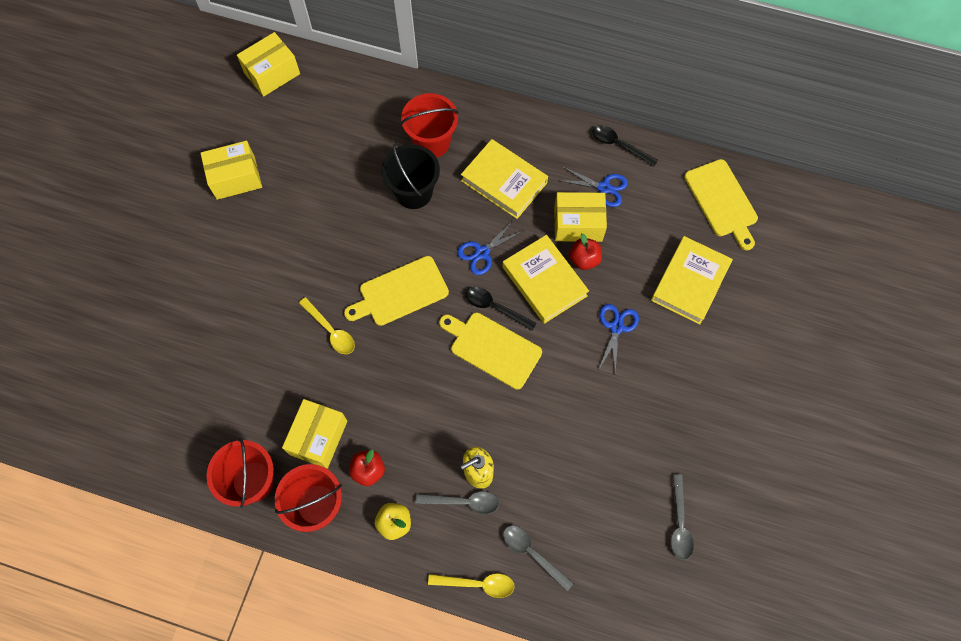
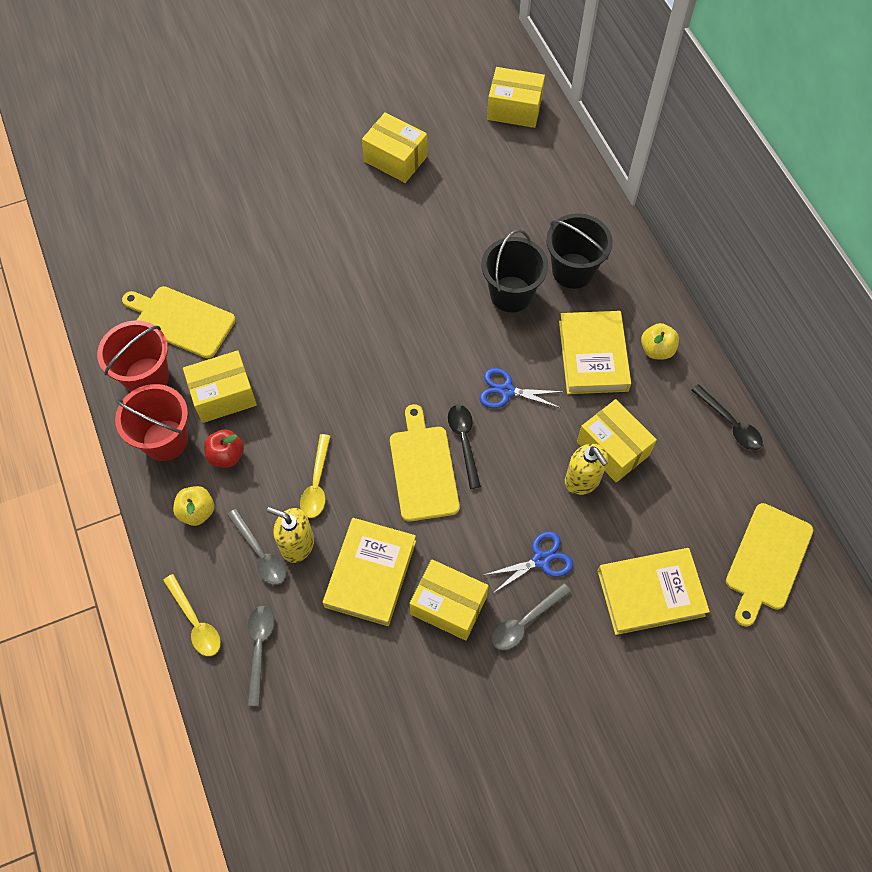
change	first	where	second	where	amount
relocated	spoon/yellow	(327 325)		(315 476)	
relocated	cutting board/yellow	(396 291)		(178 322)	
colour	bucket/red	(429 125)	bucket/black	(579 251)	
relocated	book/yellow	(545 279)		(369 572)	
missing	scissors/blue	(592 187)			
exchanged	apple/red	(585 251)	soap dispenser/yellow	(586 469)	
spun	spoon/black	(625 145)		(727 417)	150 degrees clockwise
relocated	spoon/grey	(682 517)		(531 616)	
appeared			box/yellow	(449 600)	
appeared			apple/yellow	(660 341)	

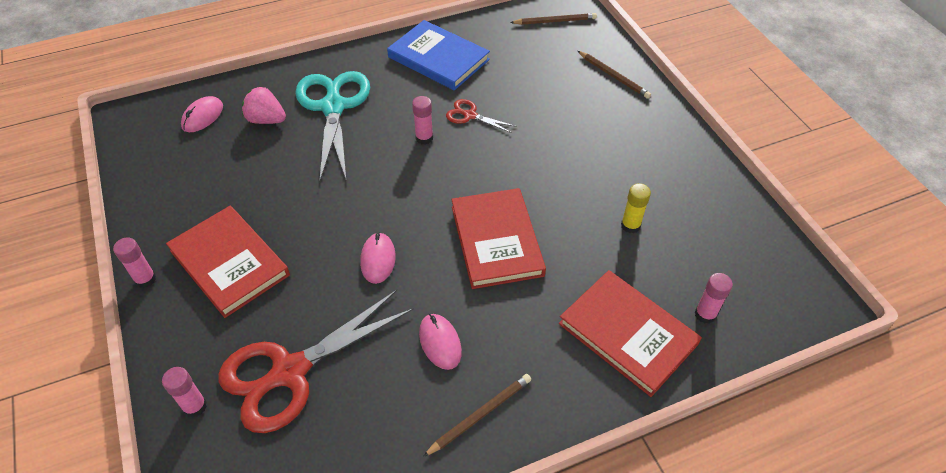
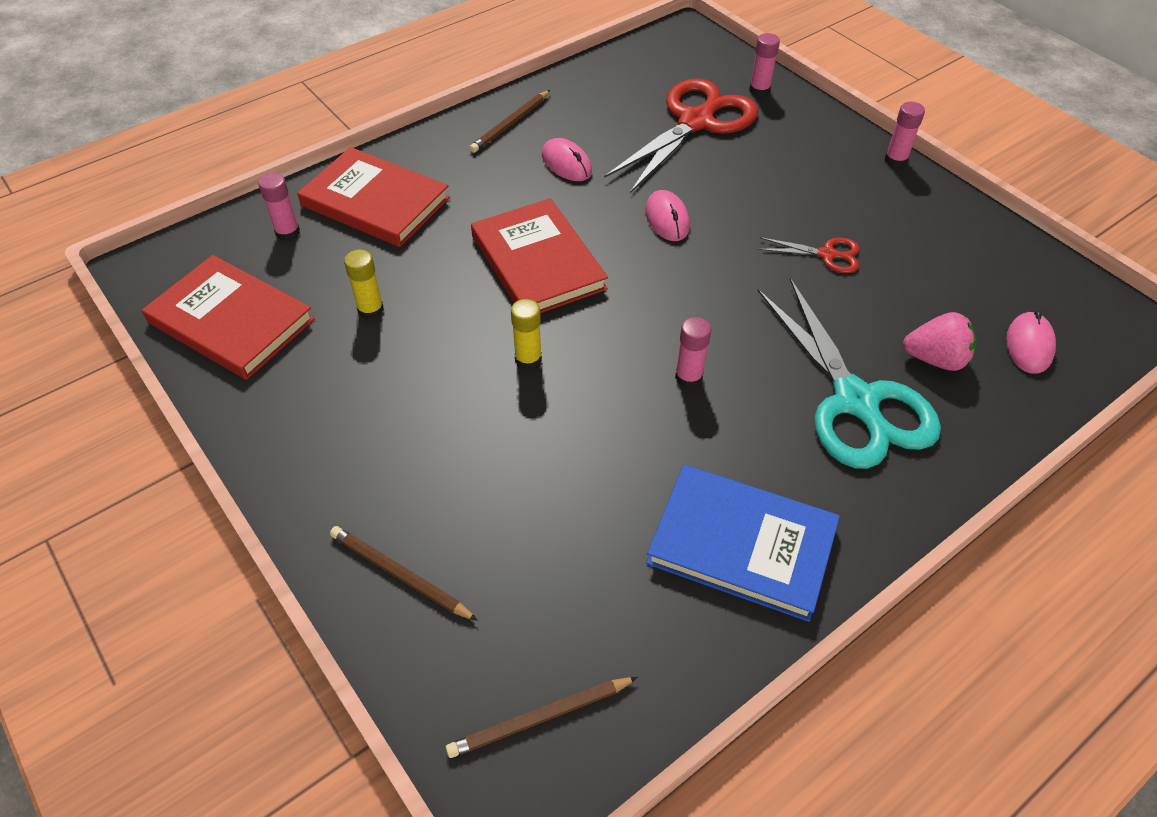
change	first	where	second	where	amount
relocated	book/red	(228 262)		(228 317)	
relocated	scissors/red	(481 116)		(809 255)	
appeared			glue stick/yellow	(526 334)	

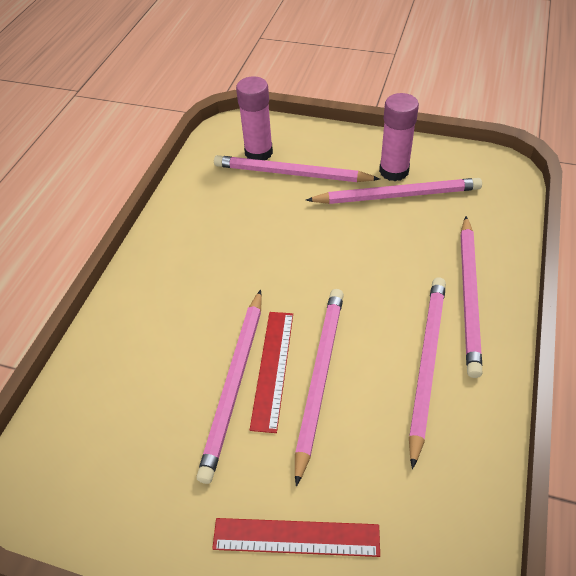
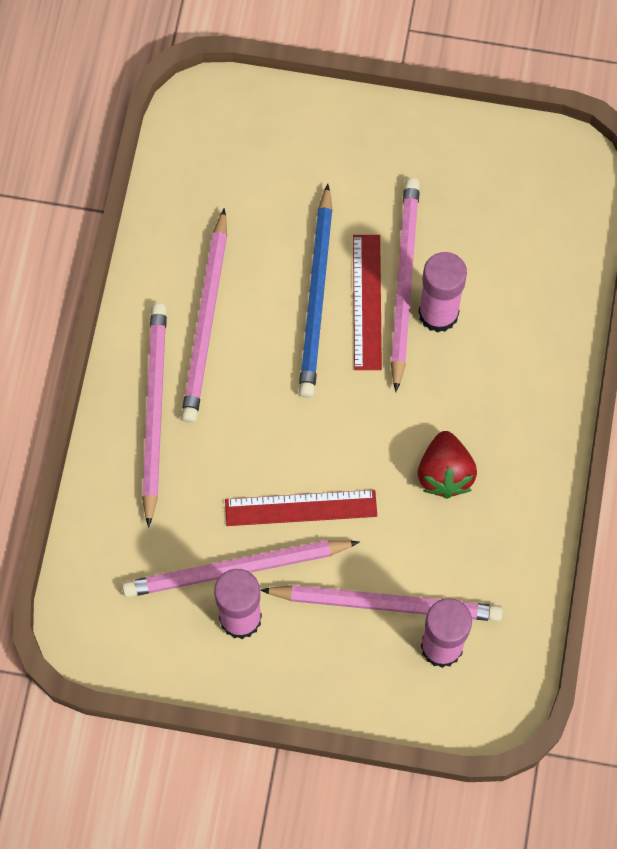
change	first	where	second	where	amount
relocated	ruler/red	(296 537)		(301 508)	
colour	pencil/pink	(319 388)	pencil/blue	(316 291)	
appeared			glue stick/pink	(442 292)	
appeared			strawberry/red	(447 465)	

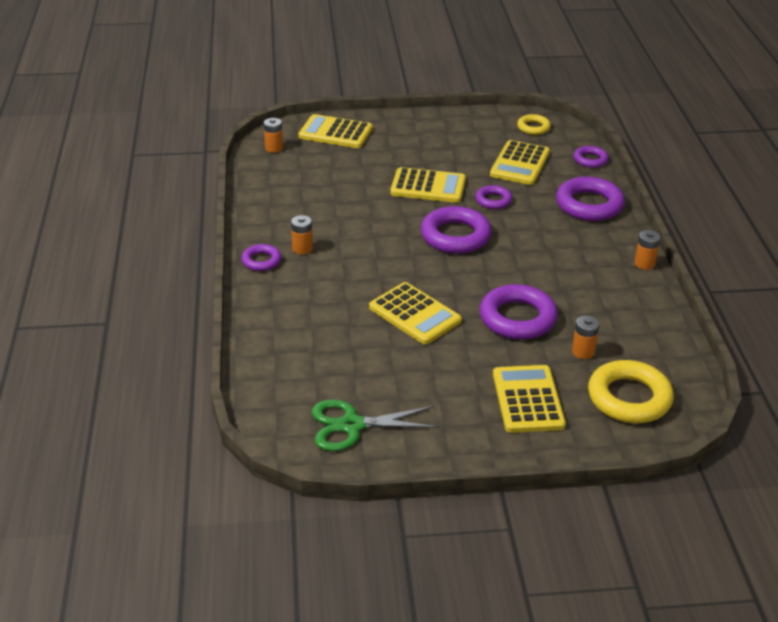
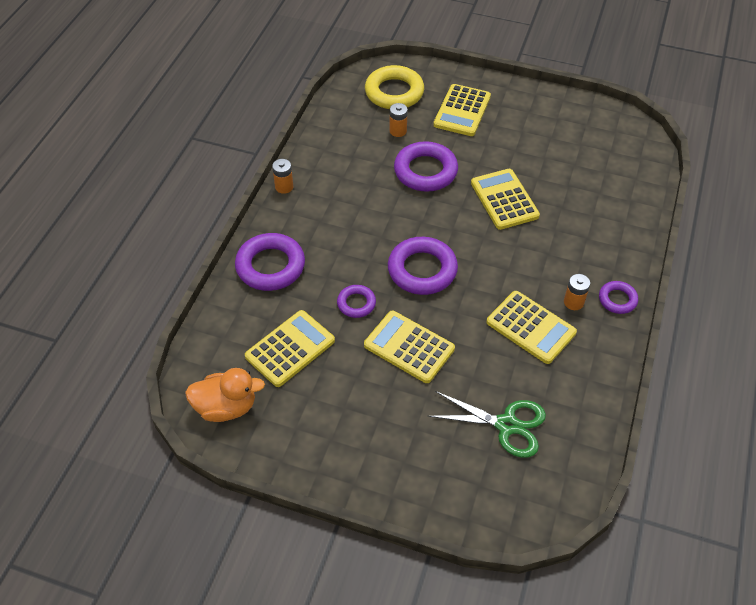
change	first	where	second	where	amount
missing	battery/orange	(273 135)			
relocated	calculator/yellow	(335 131)		(531 327)	
relocated	scissors/green	(376 425)		(487 424)	
exchanged	ring/yellow	(534 124)	duck/orange	(225 395)	
missing	ring/purple	(591 157)			

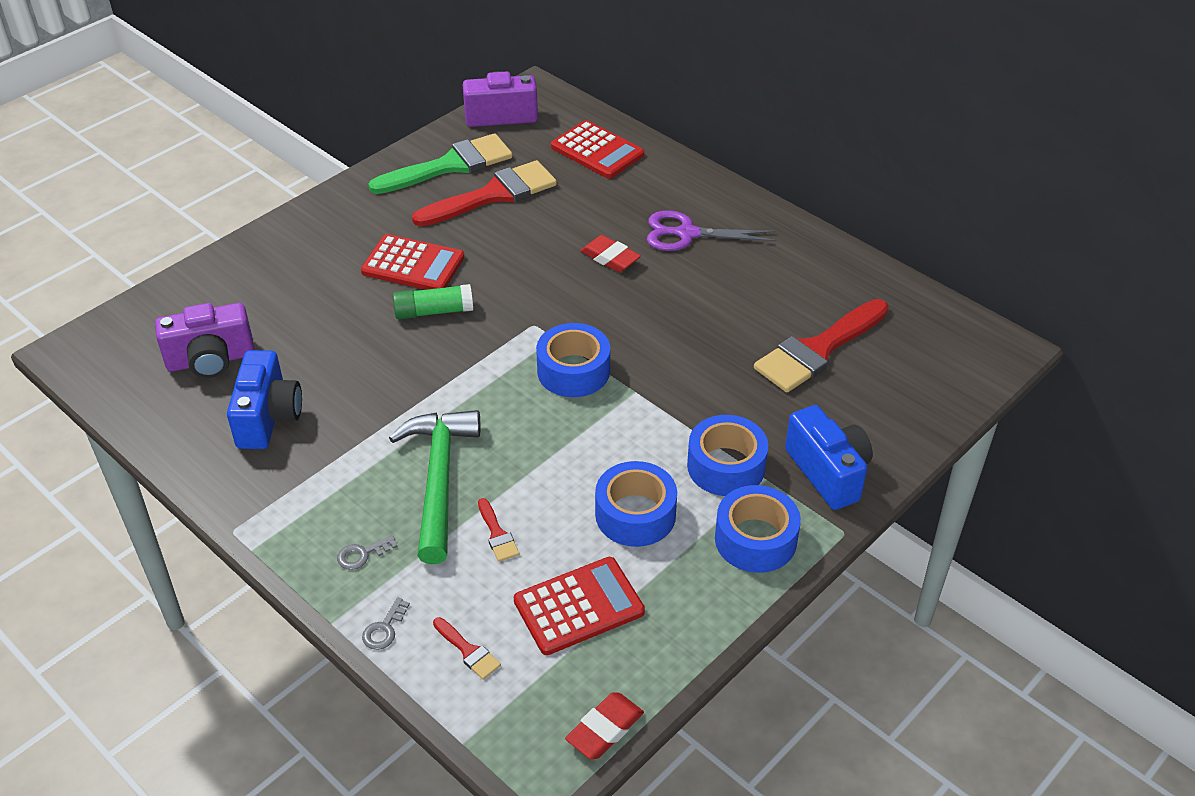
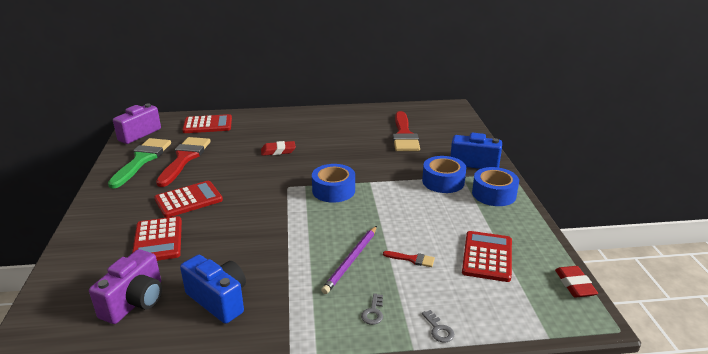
change	first	where	second	where	amount
exchanged	hammer/green	(434 487)	pencil/purple	(349 260)	
missing	glue stick/green	(433 301)			
missing	brush/red	(467 648)			
missing	tape/blue	(636 504)			
missing	scissors/purple	(711 231)			
appeared			calculator/red	(157 238)	

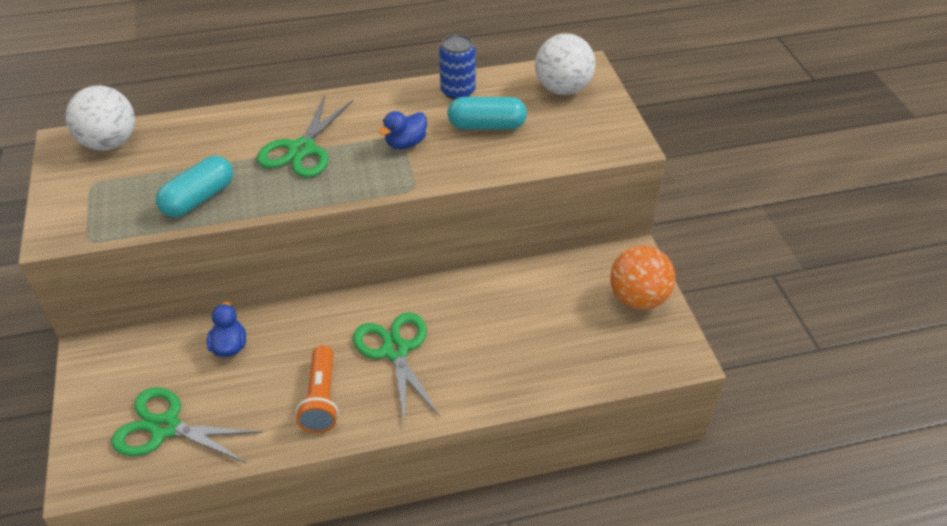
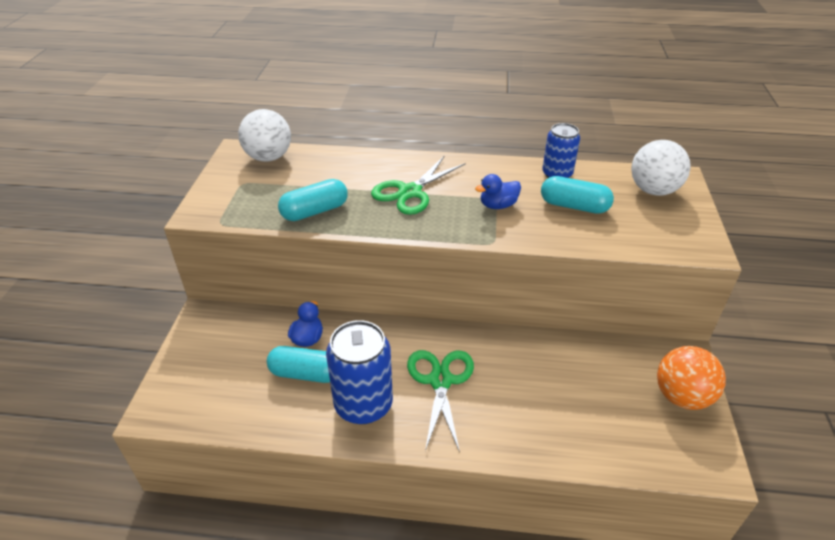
change	first	where	second	where	amount
missing	scissors/green	(187 425)			
exchanged	flashlight/orange	(317 389)	can/blue	(359 372)	
appeared			capsule/turquoise	(298 364)	

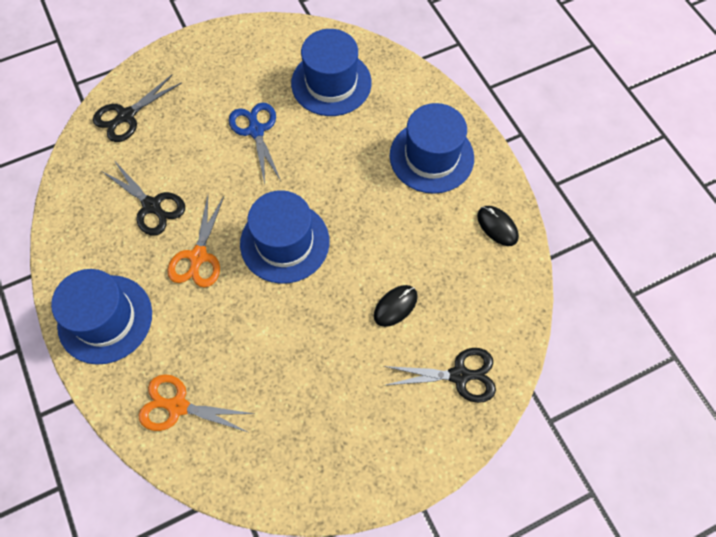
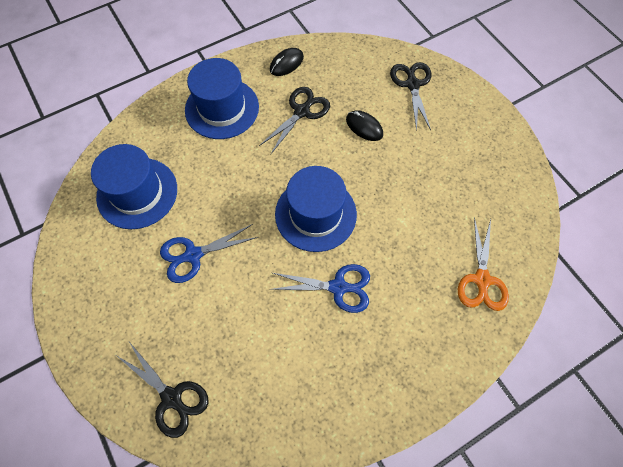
change	first	where	second	where	amount
missing	hat/blue	(101 317)			
relocated	scissors/black	(143 197)		(294 120)	
colour	scissors/orange	(195 242)	scissors/blue	(320 288)	

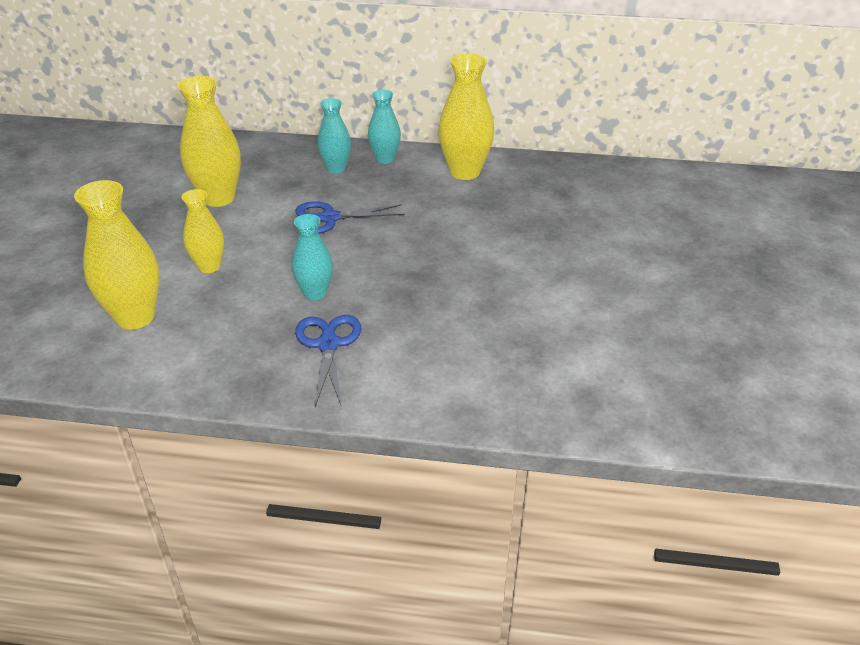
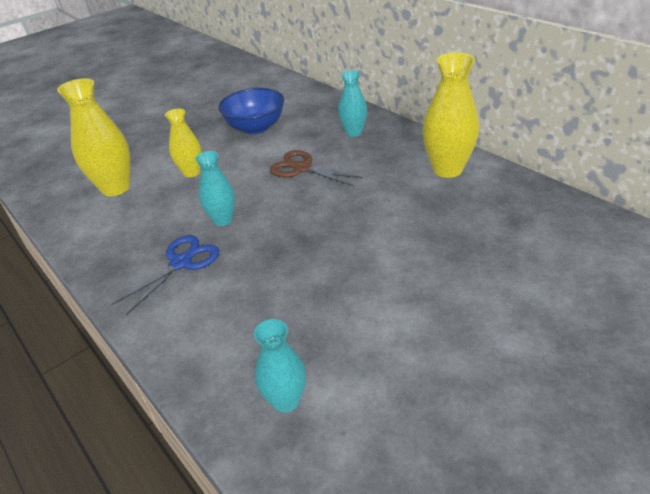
change	first	where	second	where	amount
exchanged	vase/yellow	(209 141)	bowl/blue	(251 111)	
colour	scissors/blue	(350 217)	scissors/brown	(316 168)	
relocated	vase/turquoise	(384 127)		(280 366)	

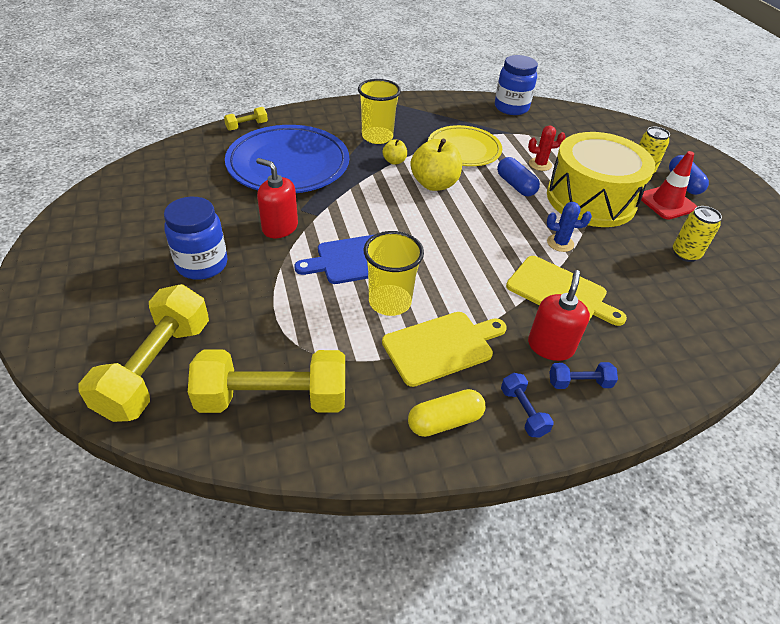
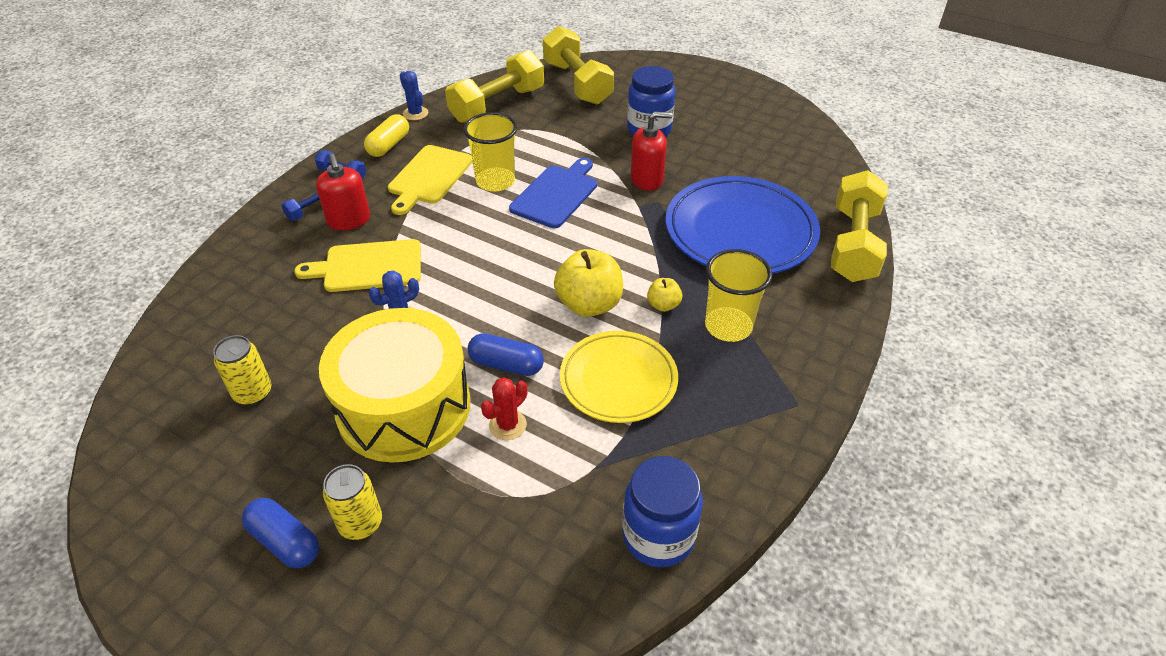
change	first	where	second	where	amount
size	dumbbell/yellow	(246 119)		(859 226)	x2.23
missing	traffic cone/red	(669 185)			
appeared			cactus/blue	(414 95)	

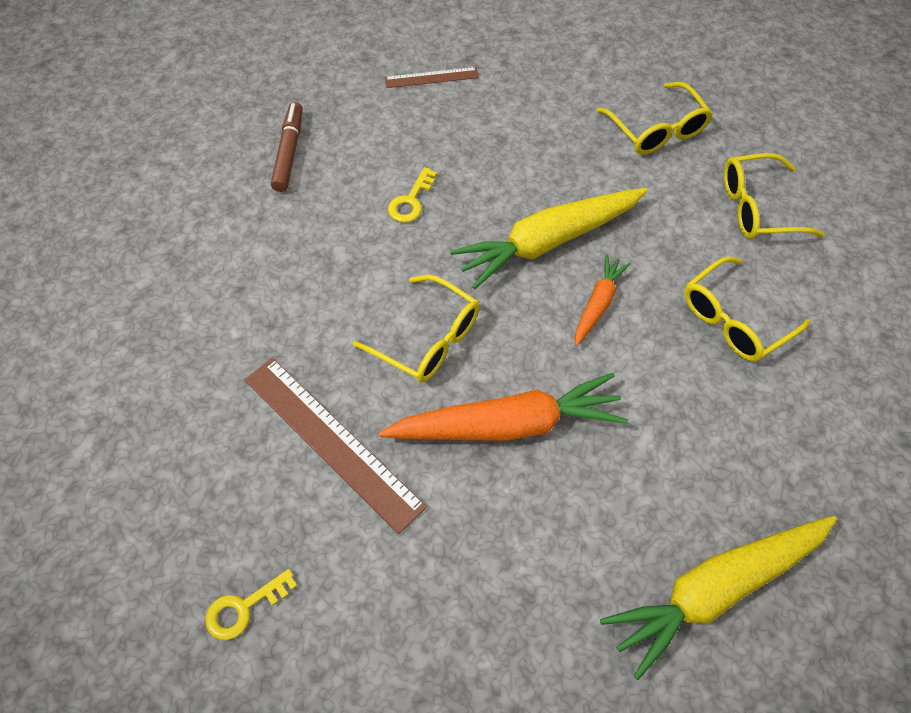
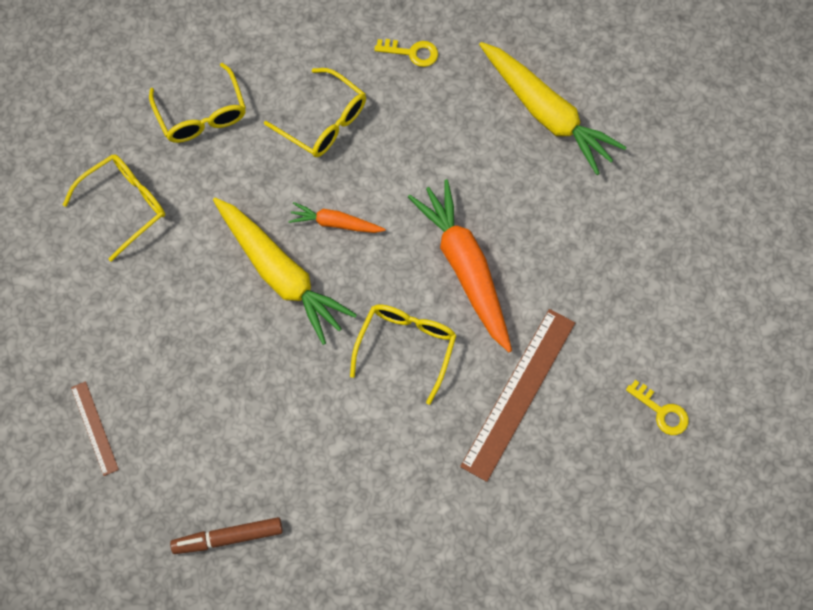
change	first	where	second	where	amount
relocated	key/yellow	(412 195)		(406 53)	

